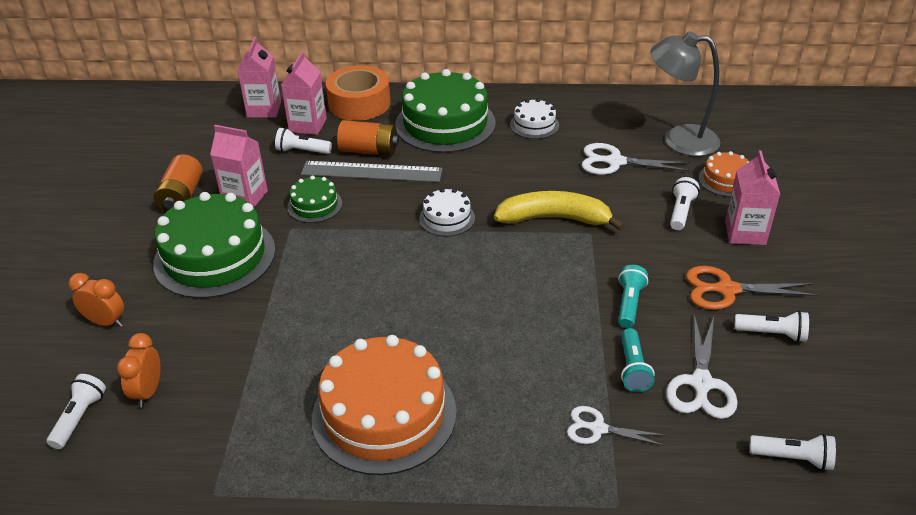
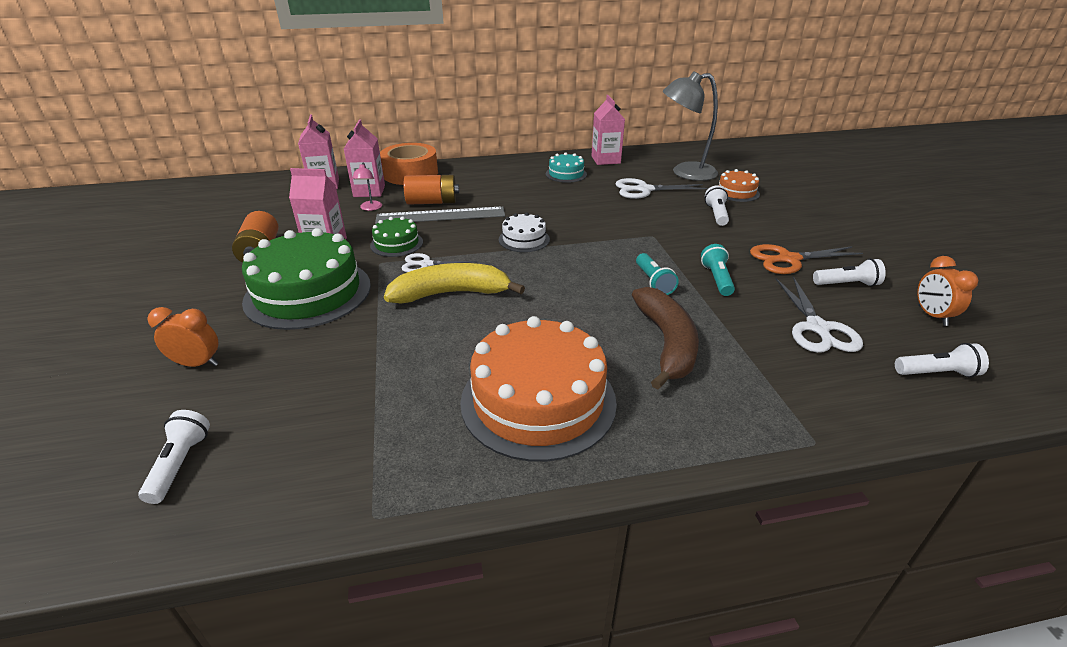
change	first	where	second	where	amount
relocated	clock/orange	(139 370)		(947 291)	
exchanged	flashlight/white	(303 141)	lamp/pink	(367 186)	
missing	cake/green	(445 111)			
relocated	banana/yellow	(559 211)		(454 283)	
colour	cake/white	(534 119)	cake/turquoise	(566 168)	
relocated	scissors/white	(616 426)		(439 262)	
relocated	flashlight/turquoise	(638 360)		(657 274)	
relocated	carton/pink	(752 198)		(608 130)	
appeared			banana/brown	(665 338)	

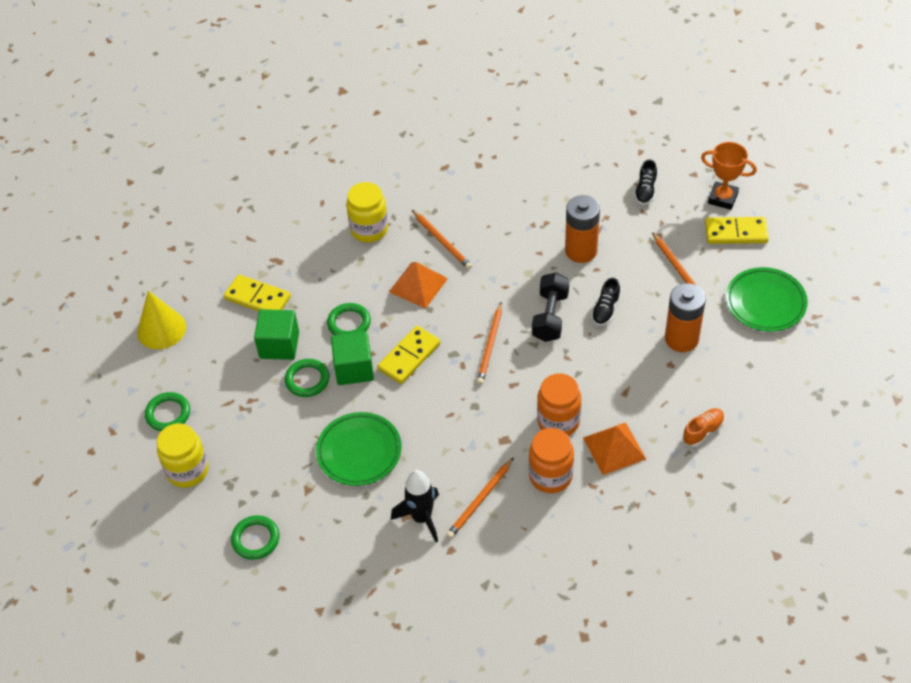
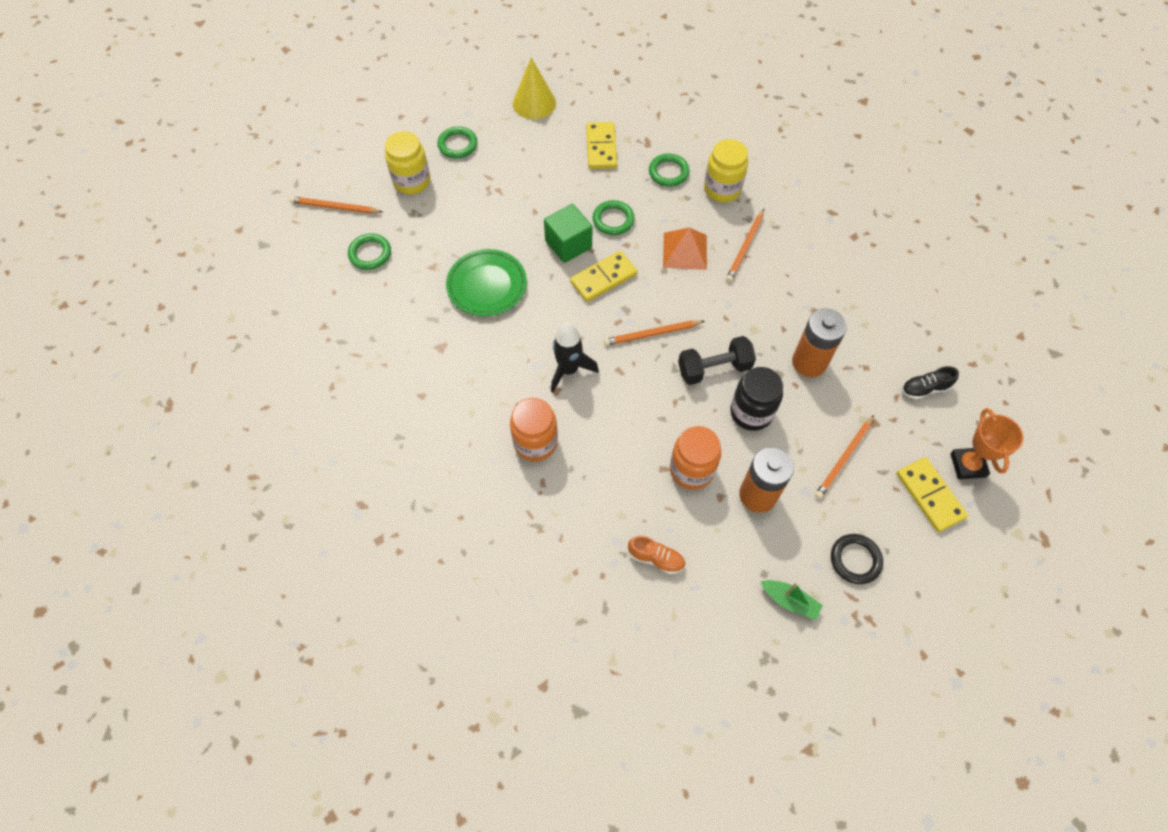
change	first	where	second	where	amount
missing	cube/green	(276 334)			
relocated	ring/green	(307 378)		(669 170)	
spun	domino/yellow	(408 355)		(603 276)	45 degrees counterclockwise
relocated	rocket/black	(415 506)		(575 357)	
relocated	pencil/orange	(480 498)		(336 205)	
relocated	jar/orange	(559 404)		(695 458)	
missing	pyramid/orange	(614 448)			
exchanged	shoe/black	(606 302)	jar/black	(756 399)	
exchanged	plate/green	(767 299)	ring/black	(857 559)	
appeared			boat/green	(792 600)	

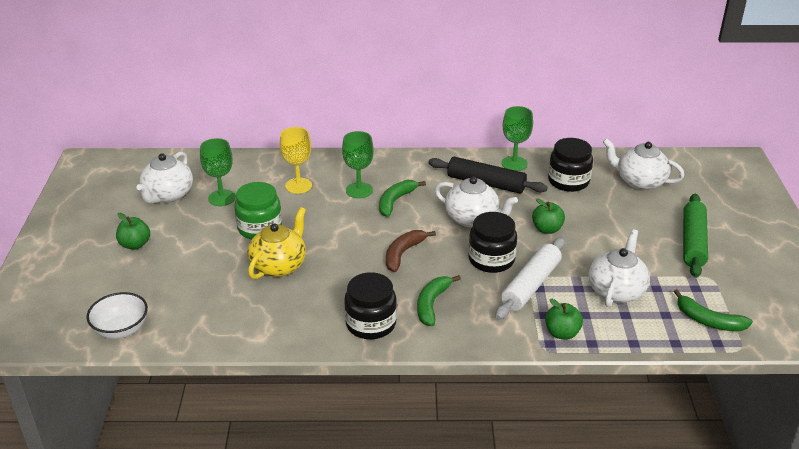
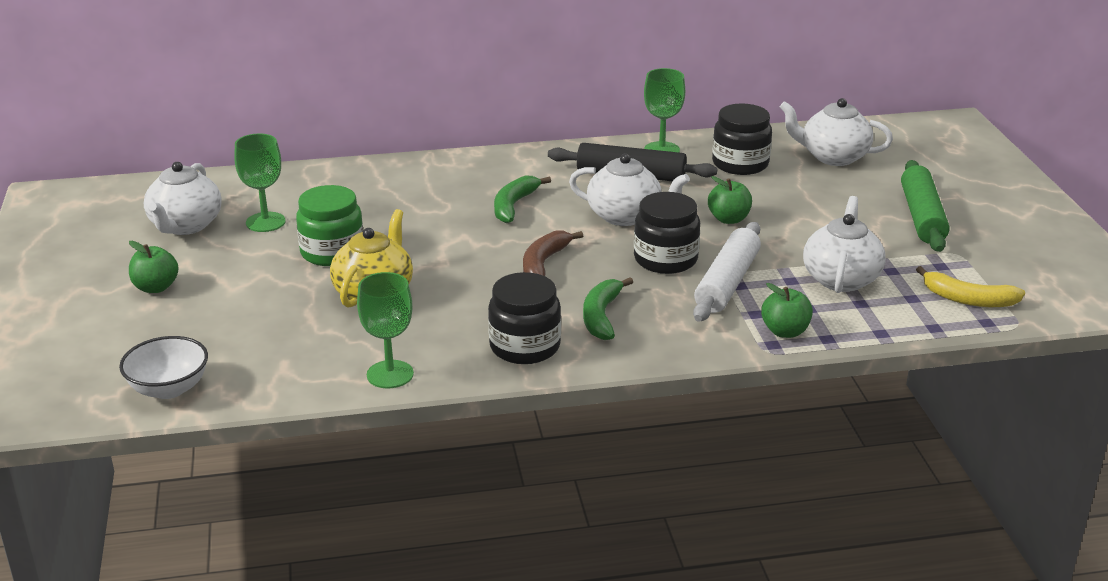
change	first	where	second	where	amount
missing	goblet/yellow	(296 160)			
relocated	goblet/green	(358 164)		(385 330)	
colour	banana/green	(713 310)	banana/yellow	(970 286)	

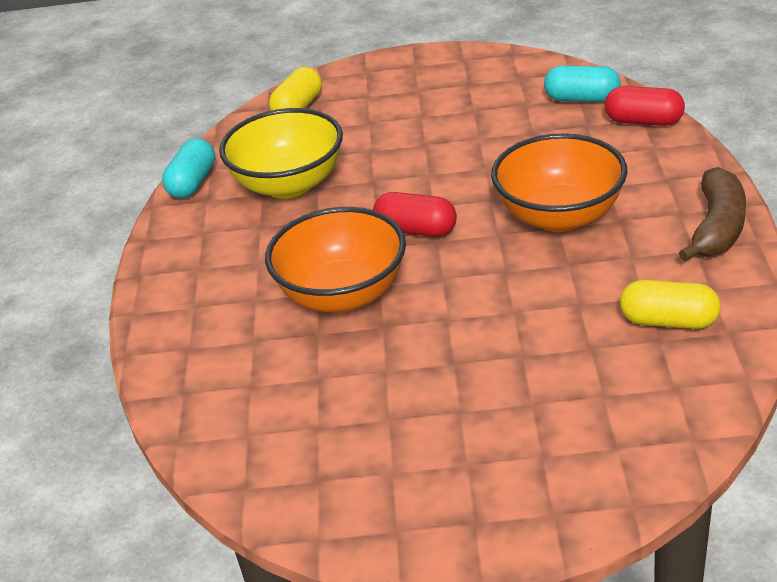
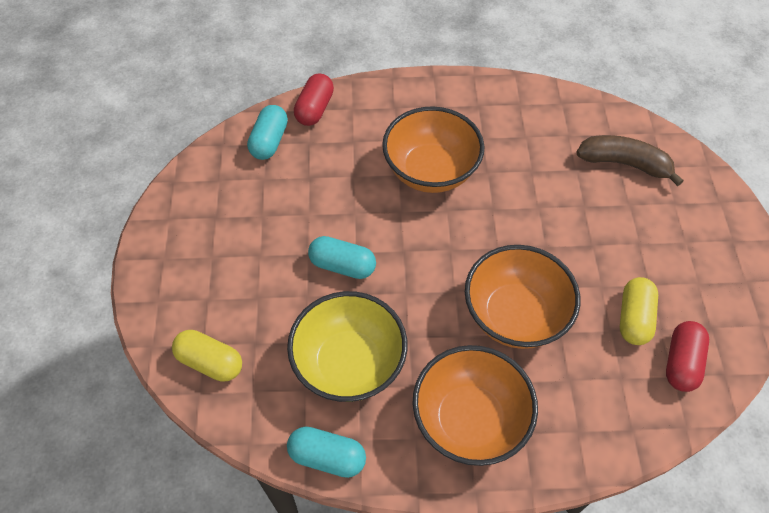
change	first	where	second	where	amount
relocated	capsule/red	(415 214)		(687 356)	
relocated	capsule/yellow	(670 304)		(639 311)	
relocated	banana/brown	(712 214)		(629 160)	
appeared			capsule/turquoise	(342 257)	
appeared			bowl/orange	(475 405)	

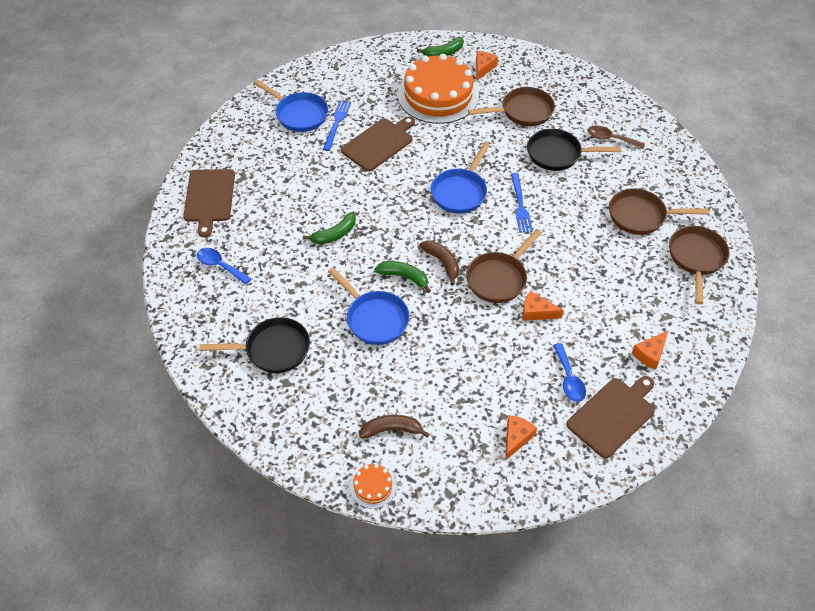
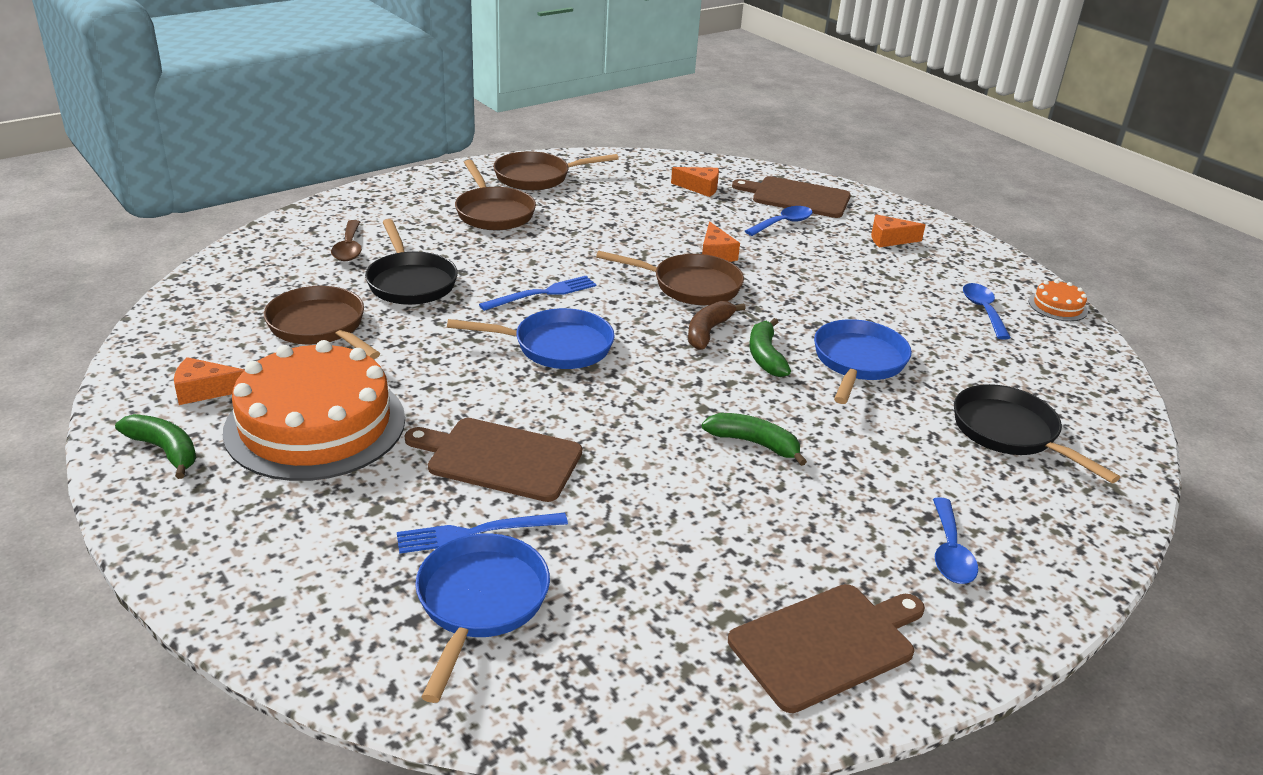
change	first	where	second	where	amount
exchanged	banana/brown	(394 427)	spoon/blue	(987 311)	

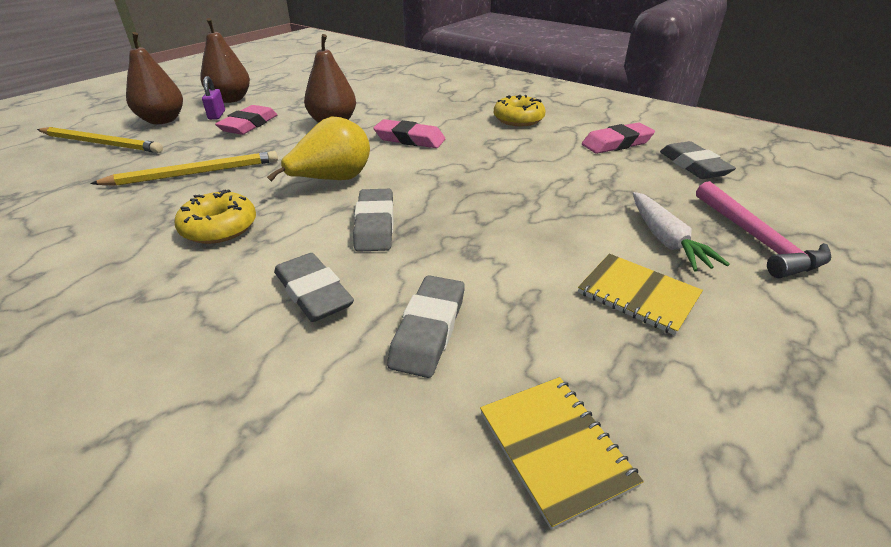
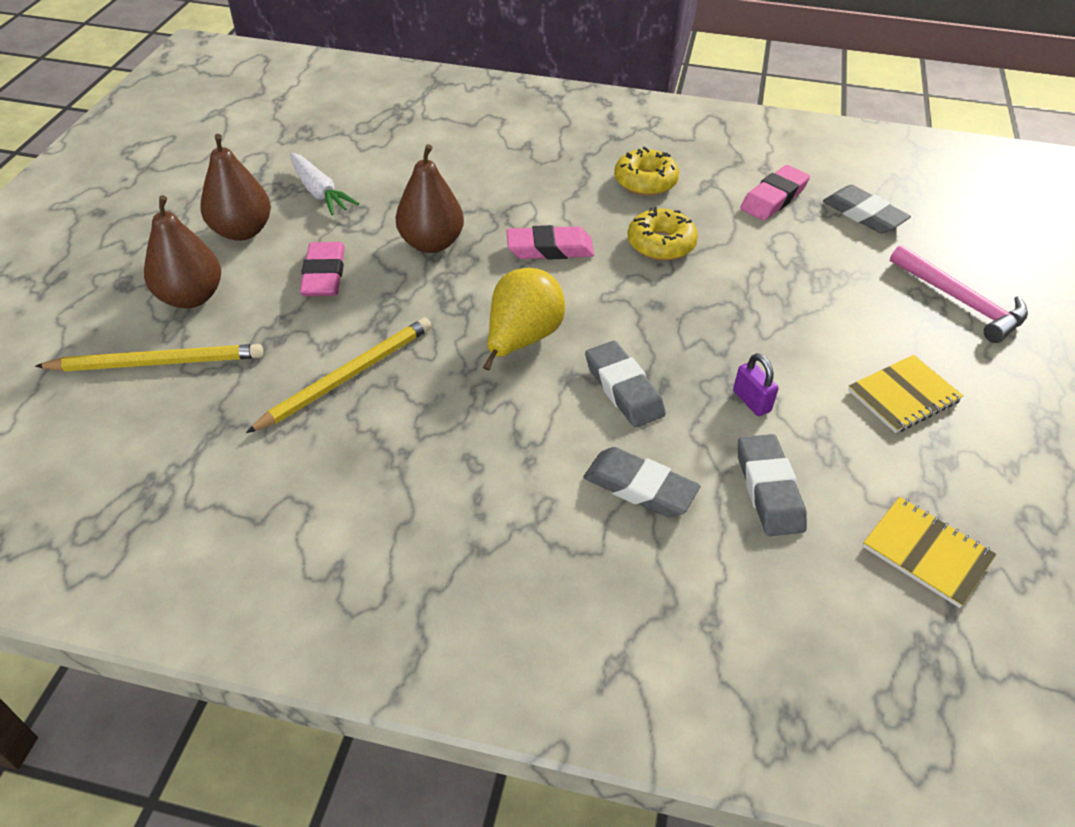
change	first	where	second	where	amount
relocated	donut/yellow	(215 216)		(663 234)	
relocated	padlock/purple	(213 98)		(756 384)	
spun	notebook/yellow	(640 294)		(905 394)	45 degrees counterclockwise
relocated	carrot/white	(681 231)		(324 184)	

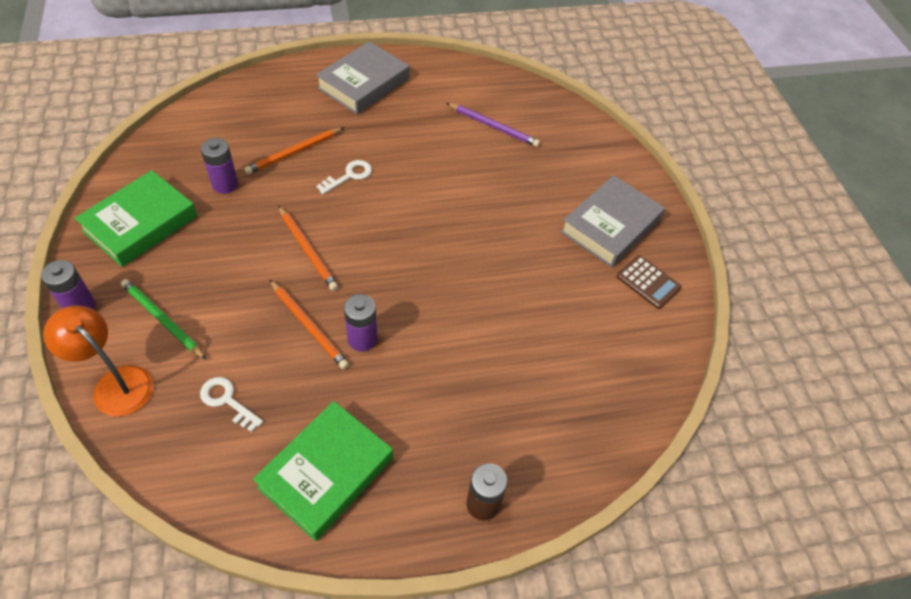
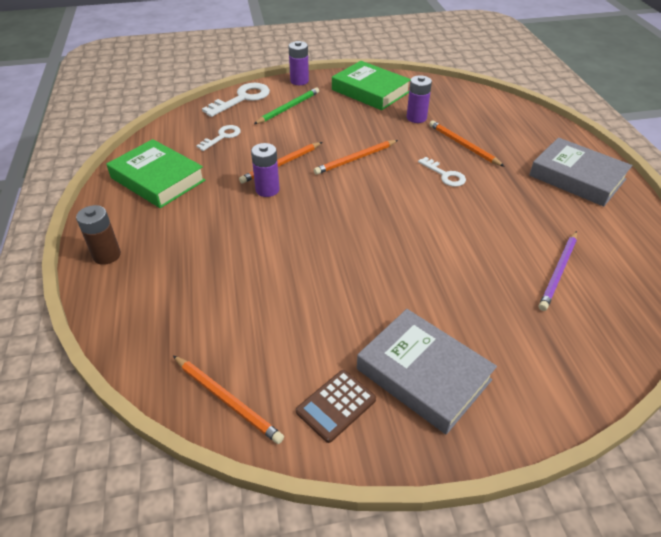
change	first	where	second	where	amount
exchanged	lamp/orange	(98 361)	key/white	(236 100)	
appeared			pencil/orange	(228 400)	

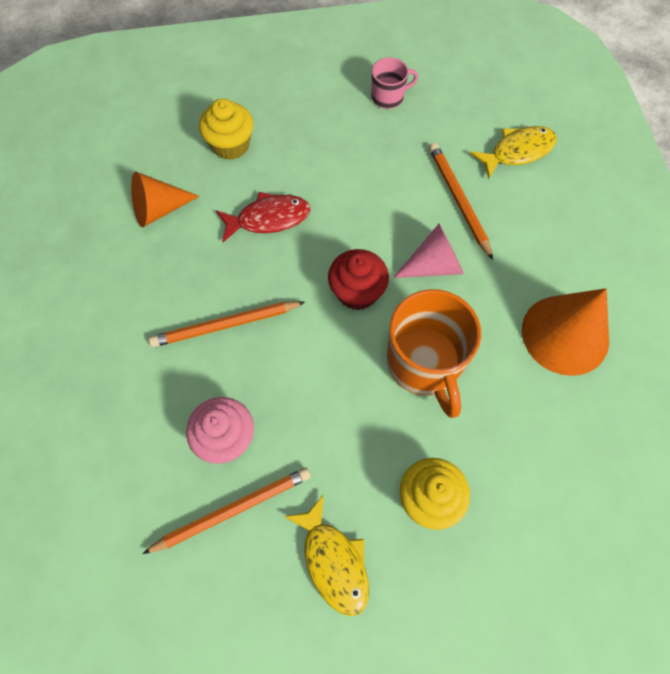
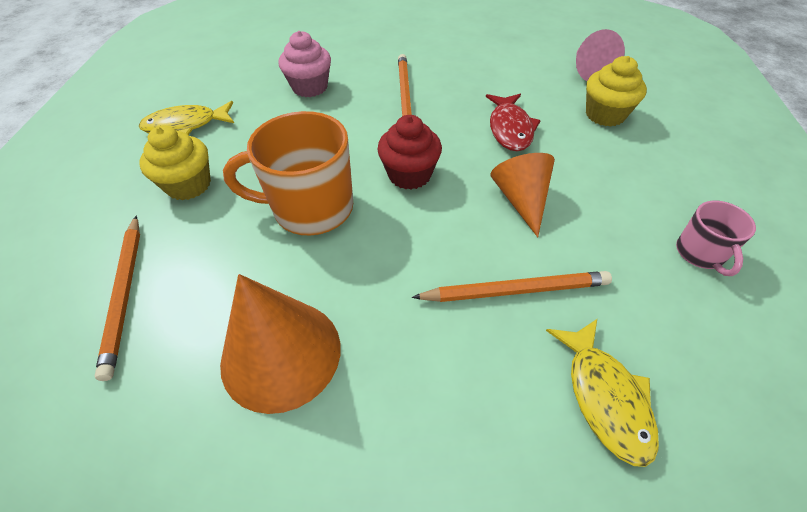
change	first	where	second	where	amount
relocated	cone/orange	(165 199)		(523 195)	
relocated	pencil/orange	(226 510)		(117 298)	
relocated	cone/pink	(428 251)		(600 55)	

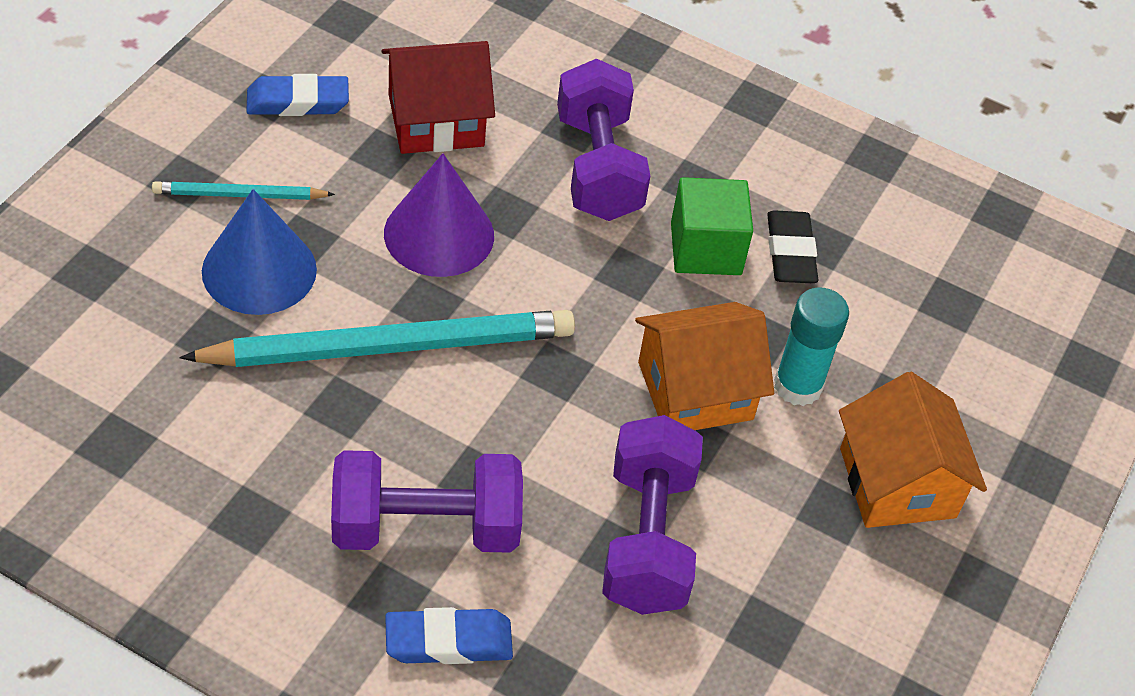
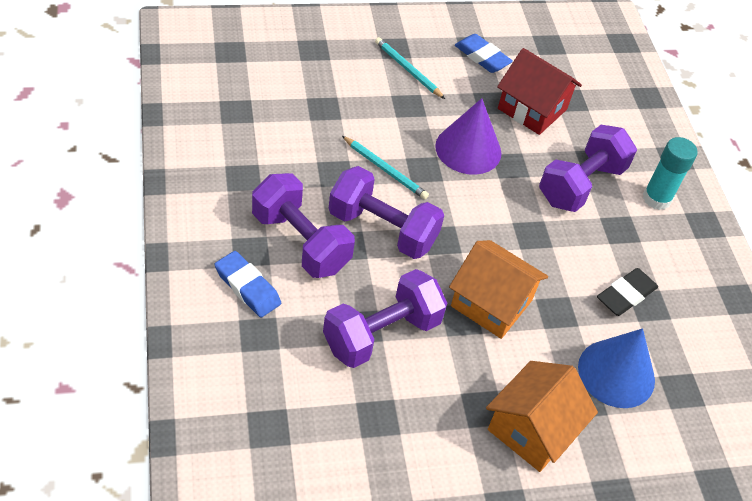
change	first	where	second	where	amount
size	pencil/turquoise	(377 338)		(385 167)	x0.49
relocated	cone/blue	(259 252)		(616 368)	
missing	cube/green	(712 226)			
relocated	glue stick/turquoise	(811 346)		(670 173)	
appeared			dumbbell/purple	(386 212)	

